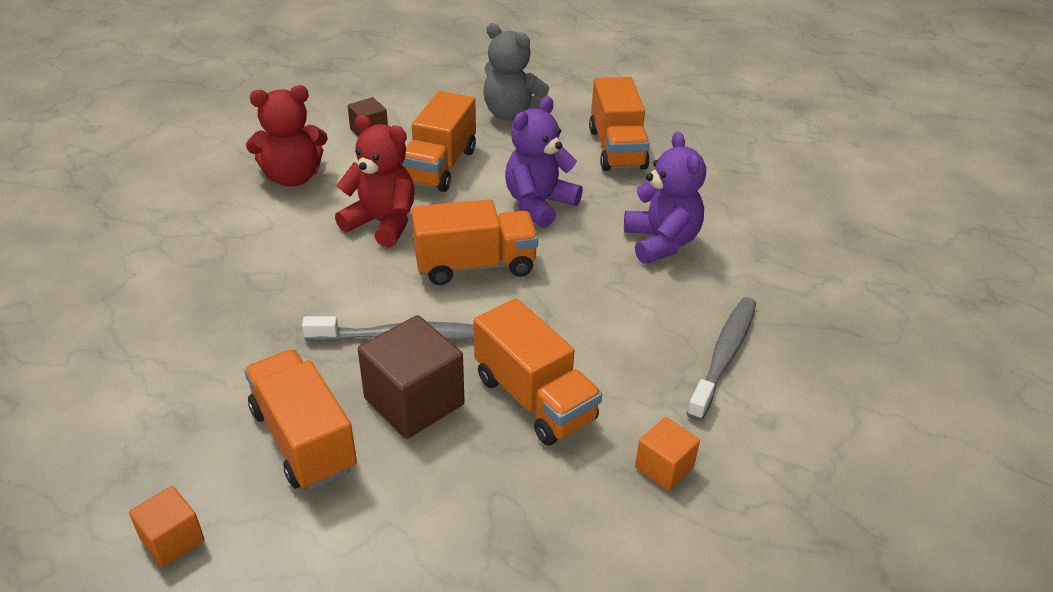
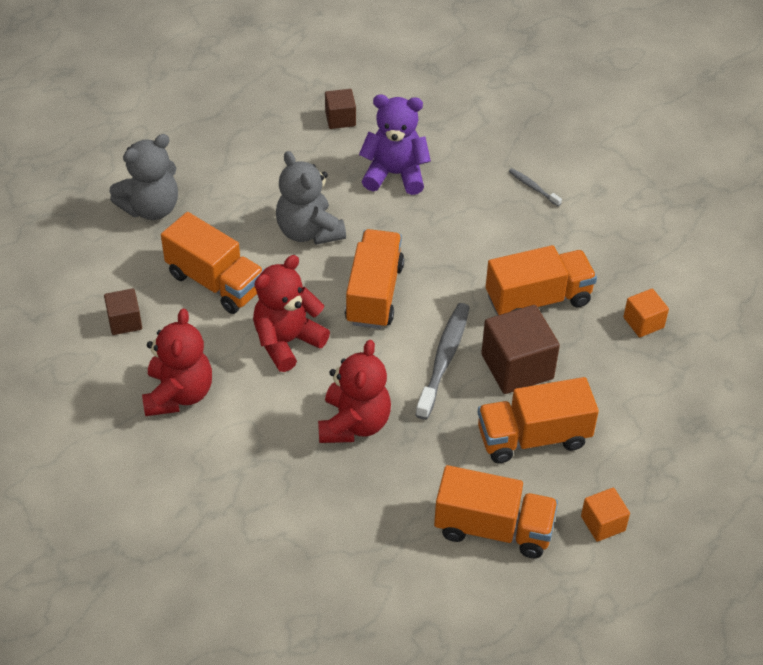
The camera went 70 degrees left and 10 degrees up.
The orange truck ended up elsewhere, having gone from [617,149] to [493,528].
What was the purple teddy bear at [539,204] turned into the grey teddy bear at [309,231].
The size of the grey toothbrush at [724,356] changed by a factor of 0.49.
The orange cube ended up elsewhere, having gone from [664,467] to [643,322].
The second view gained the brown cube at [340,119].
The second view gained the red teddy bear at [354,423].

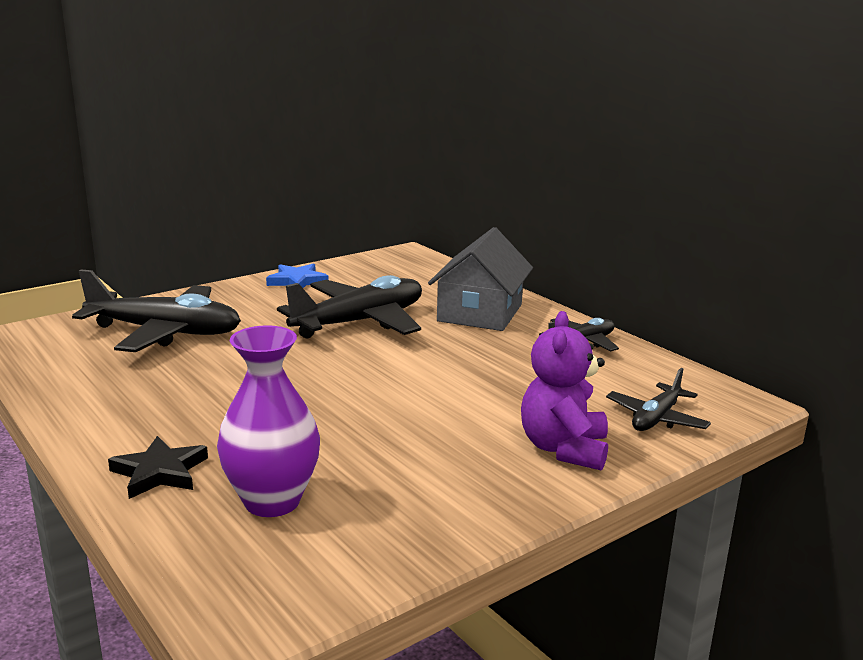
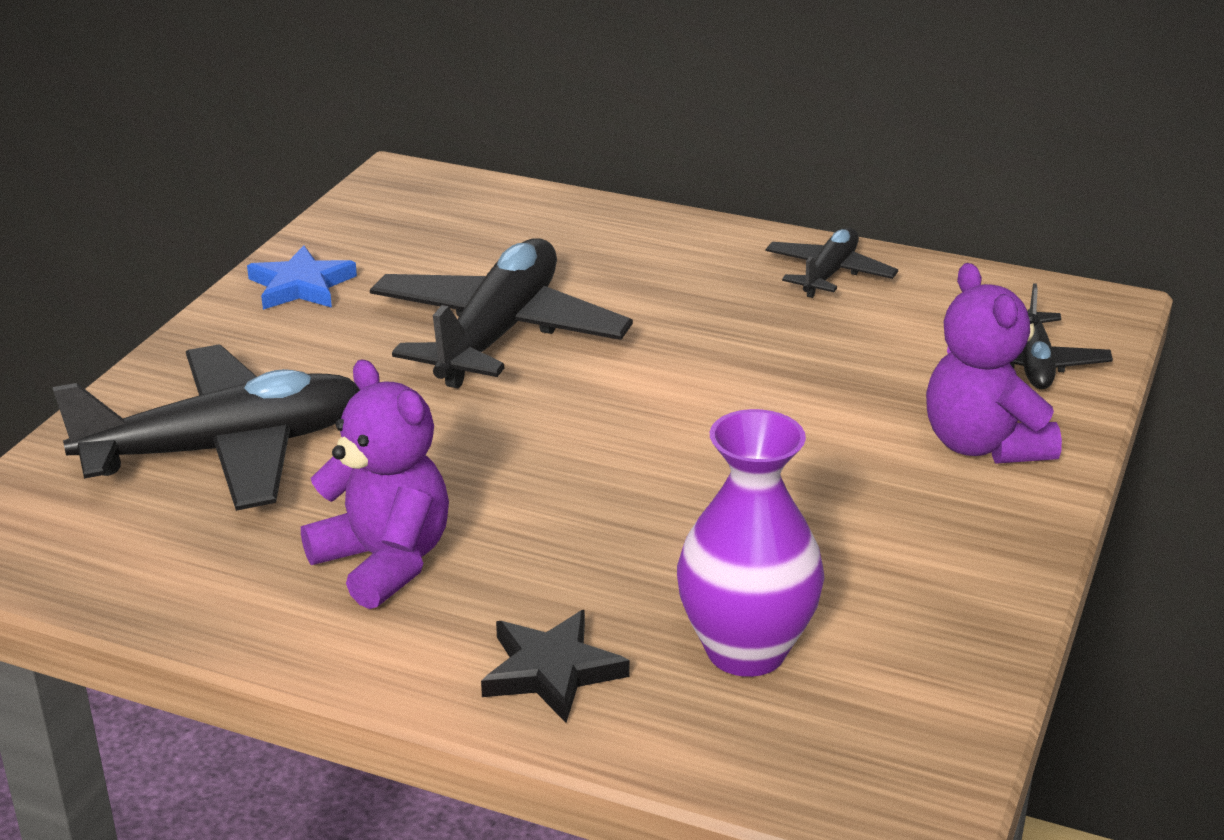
The camera went 30 degrees left and 10 degrees up.
The second view lost the grey house at [480,313].
The second view gained the purple teddy bear at [384,562].

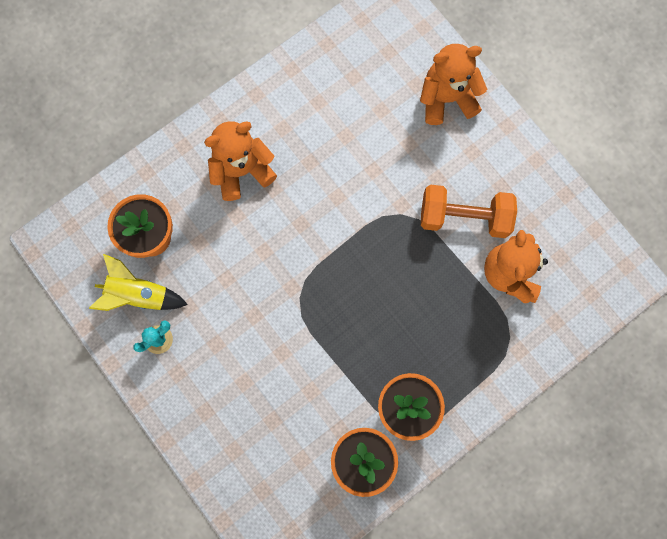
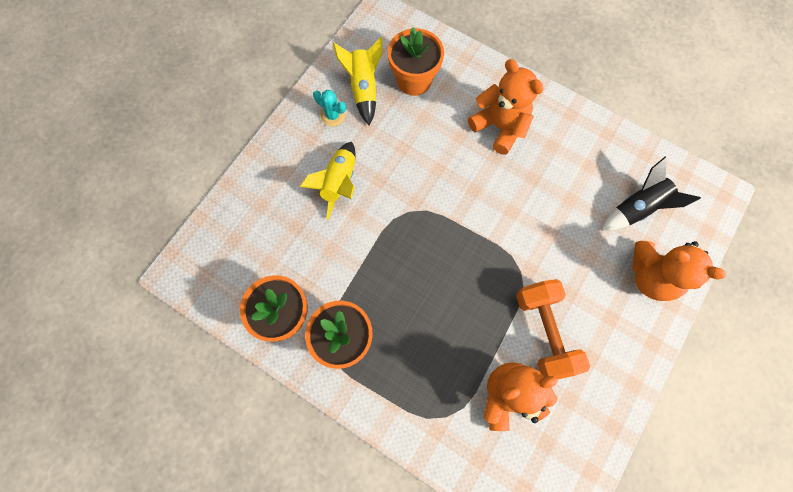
The camera went 70 degrees right and 5 degrees down.
The orange teddy bear at [447,98] ended up facing another way, 150 degrees clockwise from before.
The second view gained the yellow rocket at [339,183].
The second view gained the black rocket at [637,208].

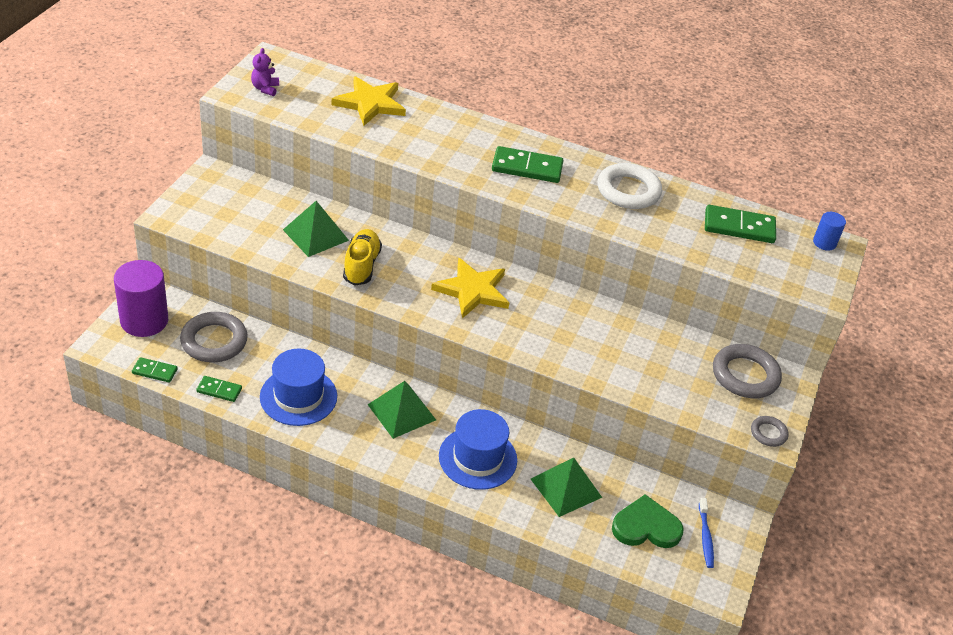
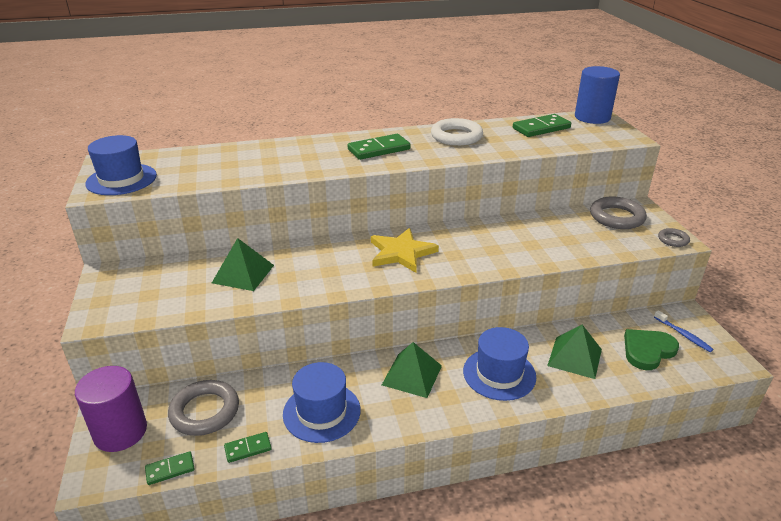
The camera went 30 degrees left and 10 degrees down.
Where the purple teddy bear stood at [265,89], the blue hat came to stand at [121,179].
The second view lost the yellow star at [370,103].
The size of the blue cylinder at [824,243] changed by a factor of 2.02.
The second view lost the yellow shoe at [361,266].

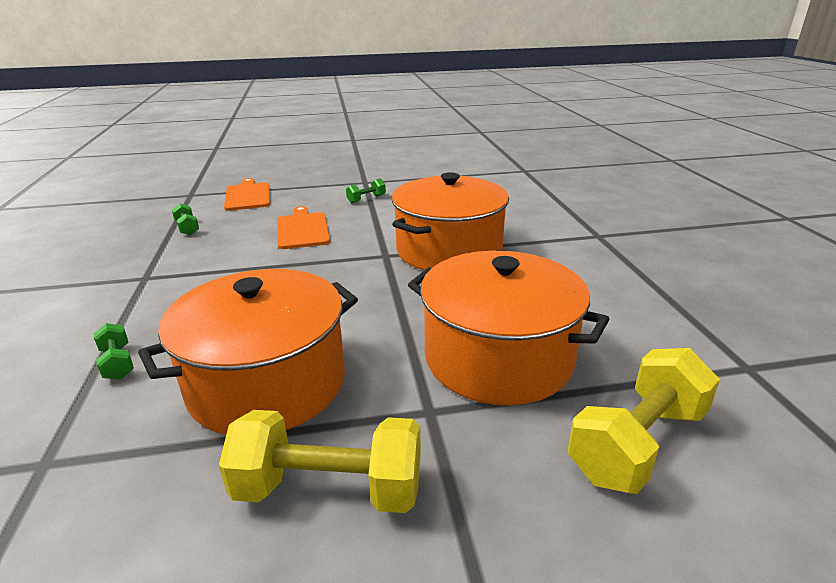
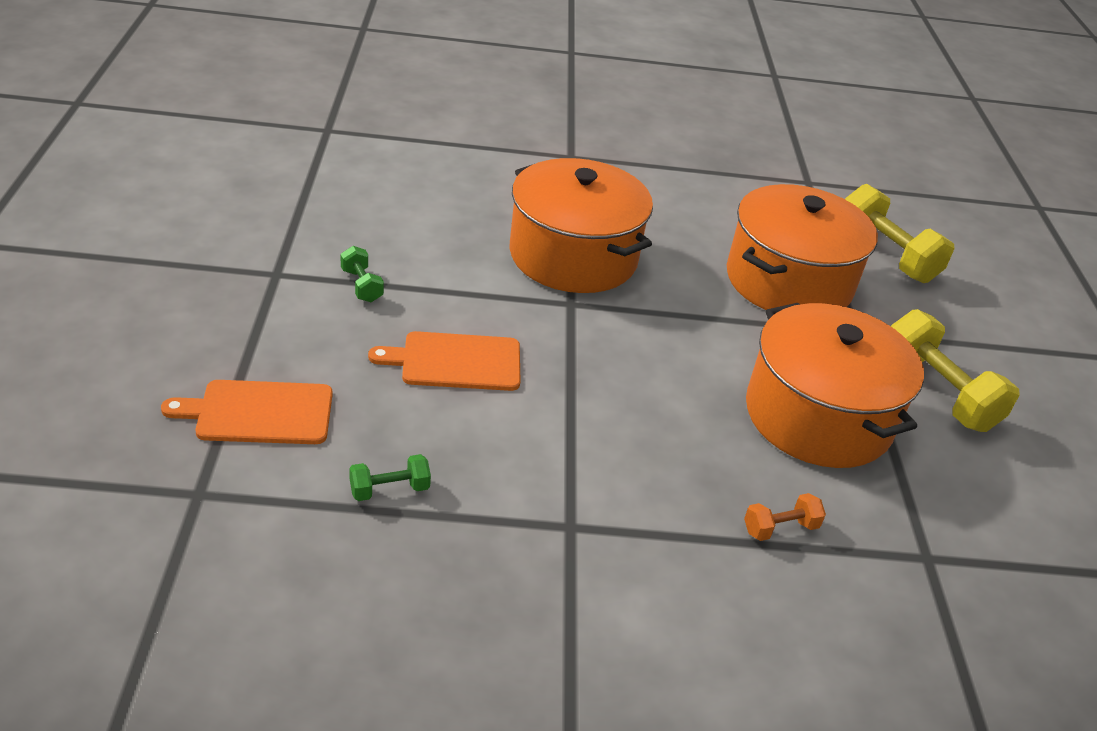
The camera went 85 degrees left and 10 degrees up.
What was the green dumbbell at [117,363] turned into the orange dumbbell at [780,528].
The yellow dumbbell at [329,489] ended up facing another way, 45 degrees counterclockwise from before.

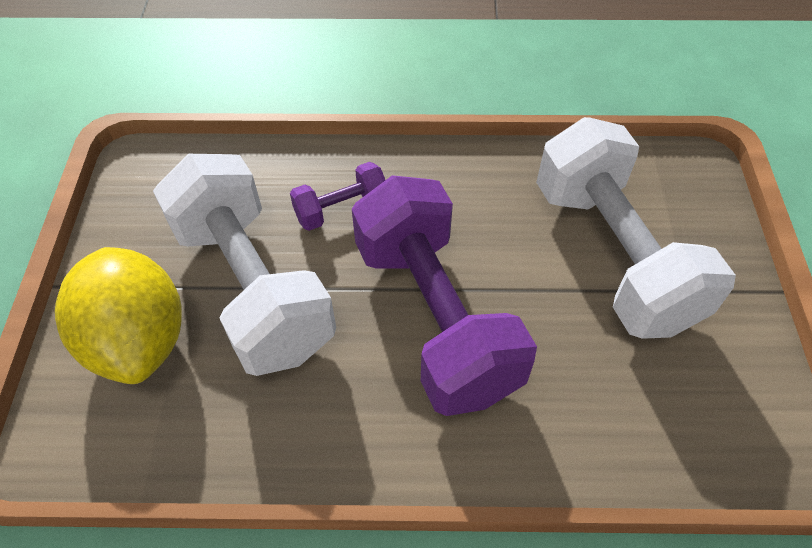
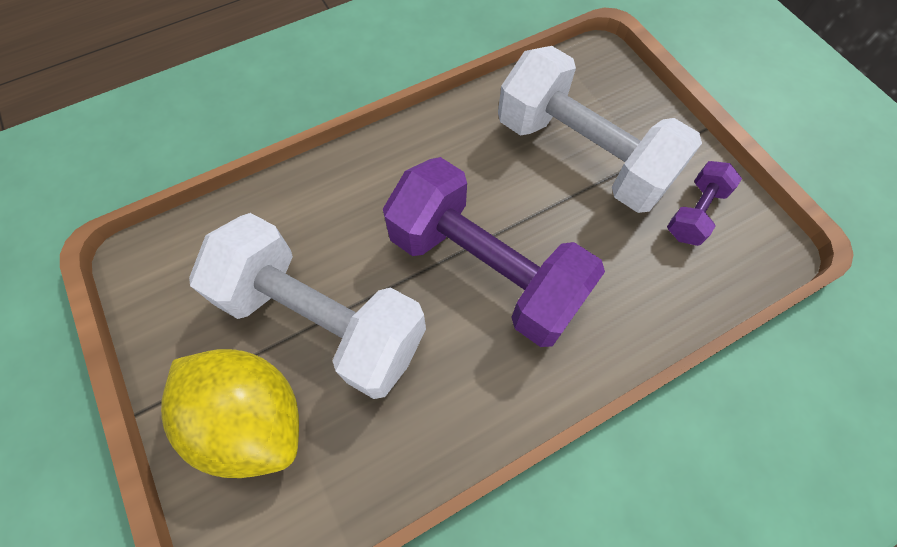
The camera went 30 degrees left and 10 degrees up.
The purple dumbbell ended up elsewhere, having gone from [341,209] to [695,213].

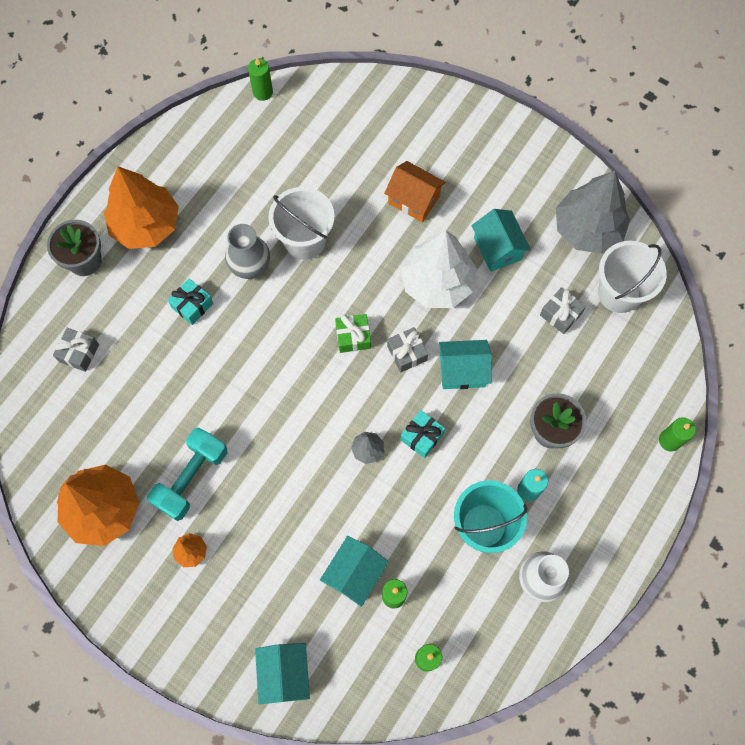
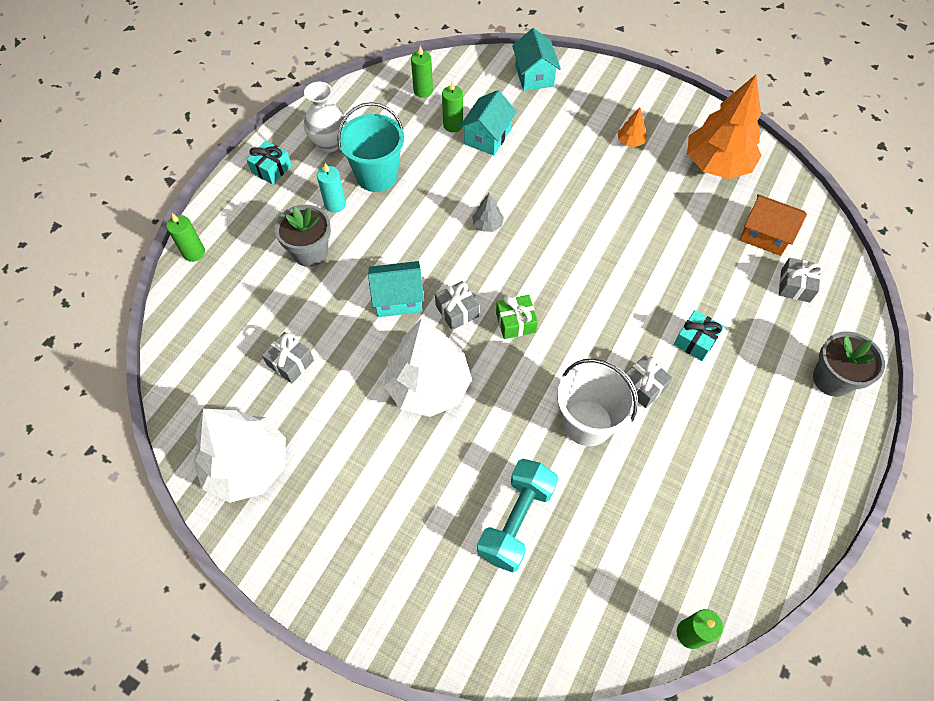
The camera went 175 degrees right and 10 degrees down.
The orange house ended up elsewhere, having gone from [414,200] to [765,235].
The second view lost the orange tree at [146,225].
What was the grey tree at [587,229] turned into the white tree at [247,465].
The second view lost the turquoise house at [497,248].
Where the grey vase stood at [250,267], the grey gift came to stand at [643,386].
The second view lost the white bucket at [619,293].
The turquoise gift ended up elsewhere, having gone from [422,436] to [271,169].
The turquoise dumbbell ended up elsewhere, having gone from [191,478] to [516,521].

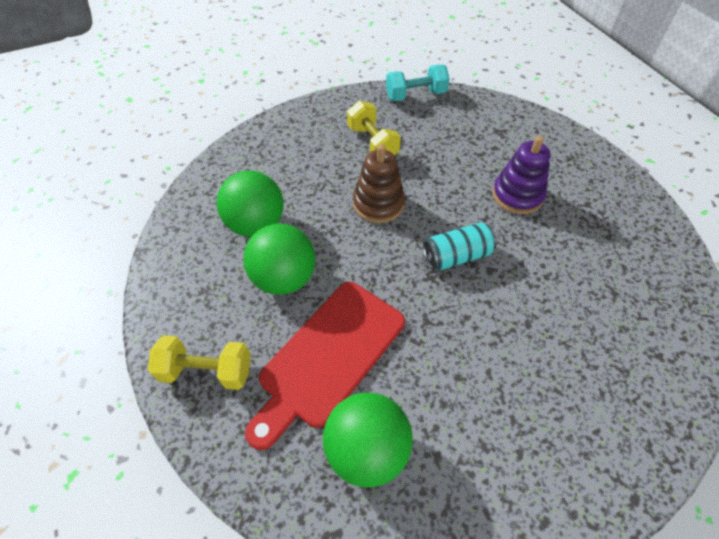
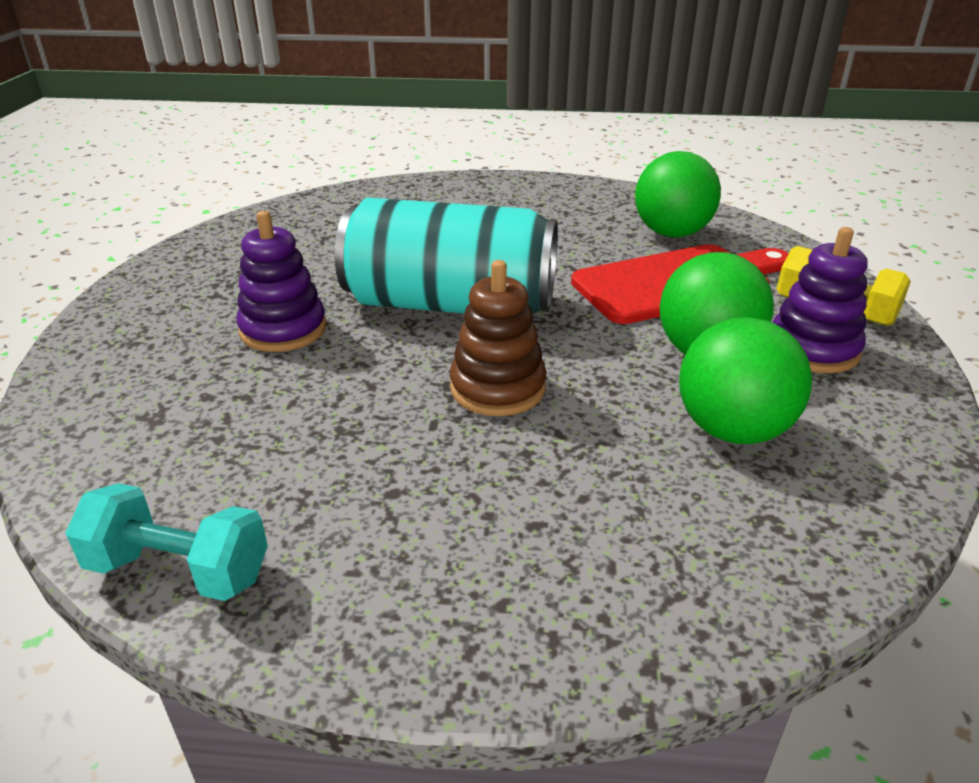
The camera went 150 degrees left and 20 degrees down.
The second view lost the yellow dumbbell at [372,143].
The size of the turquoise can at [457,256] changed by a factor of 2.09.
The second view gained the purple stacking toy at [812,349].

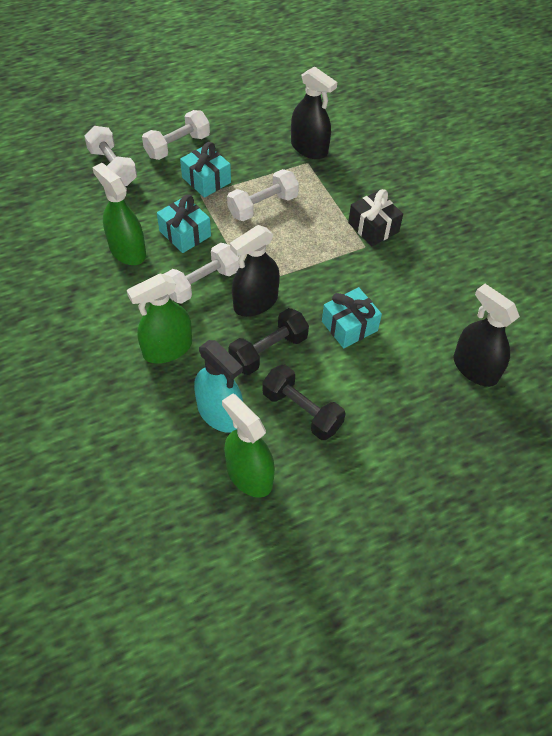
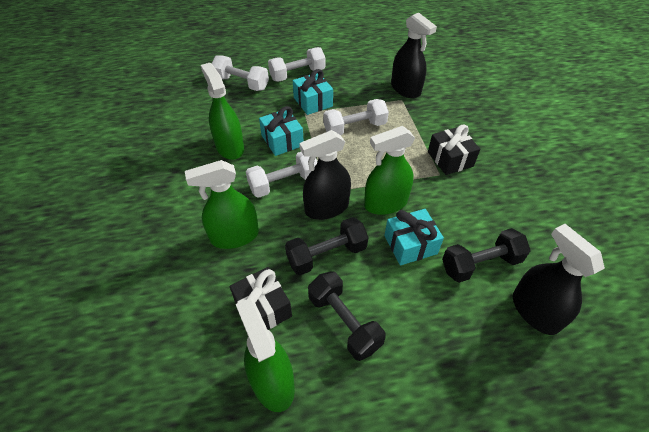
The camera went 15 degrees right and 5 degrees down.
The white dumbbell at [113,167] ended up facing another way, 45 degrees counterclockwise from before.
Where the turquoise spray bottle stood at [220,413], the black gift came to stand at [263,308].
The second view gained the green spray bottle at [385,203].
The second view gained the black dumbbell at [480,264].

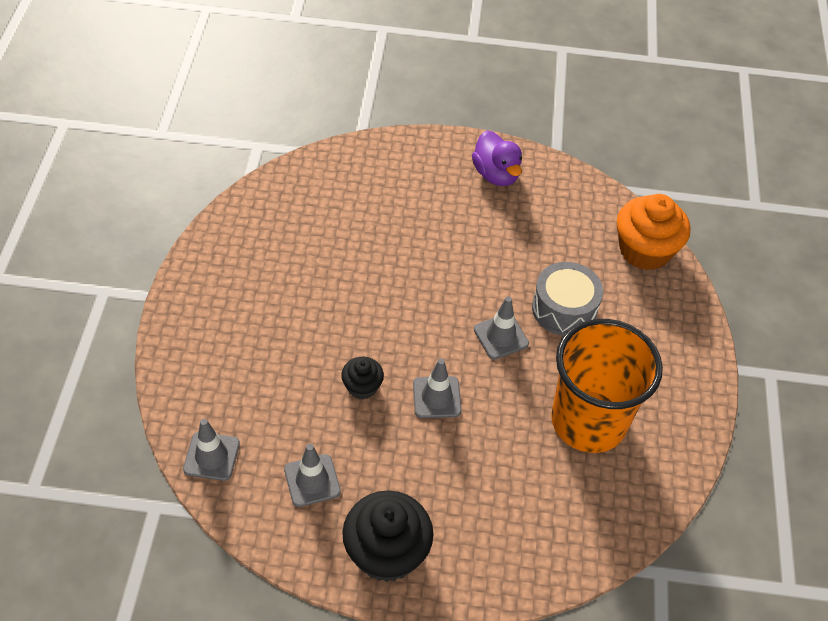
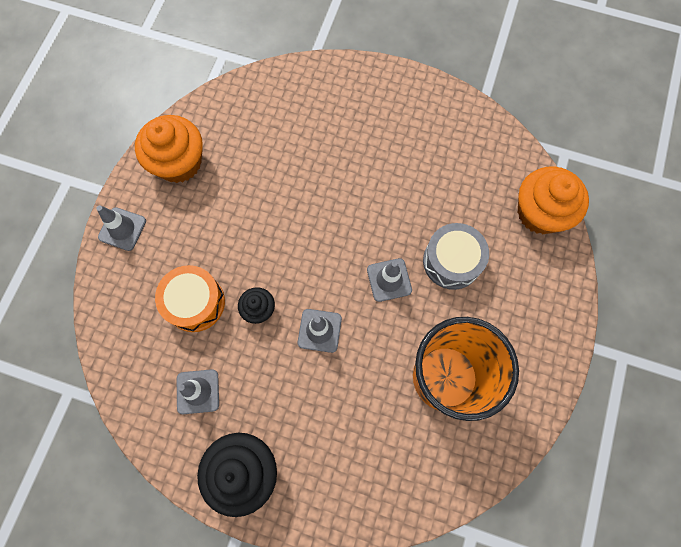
The camera went 15 degrees right and 20 degrees up.
The second view lost the purple duck at [496,174].
The grey traffic cone ended up elsewhere, having gone from [211,456] to [122,229].
The second view gained the orange cupcake at [179,162].
The second view gained the orange drum at [195,302].

